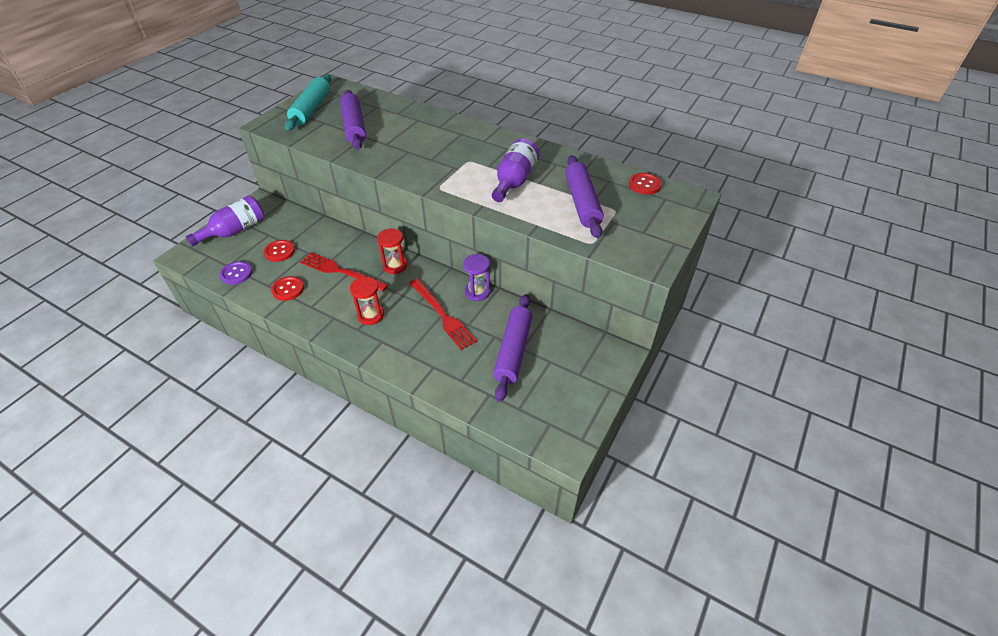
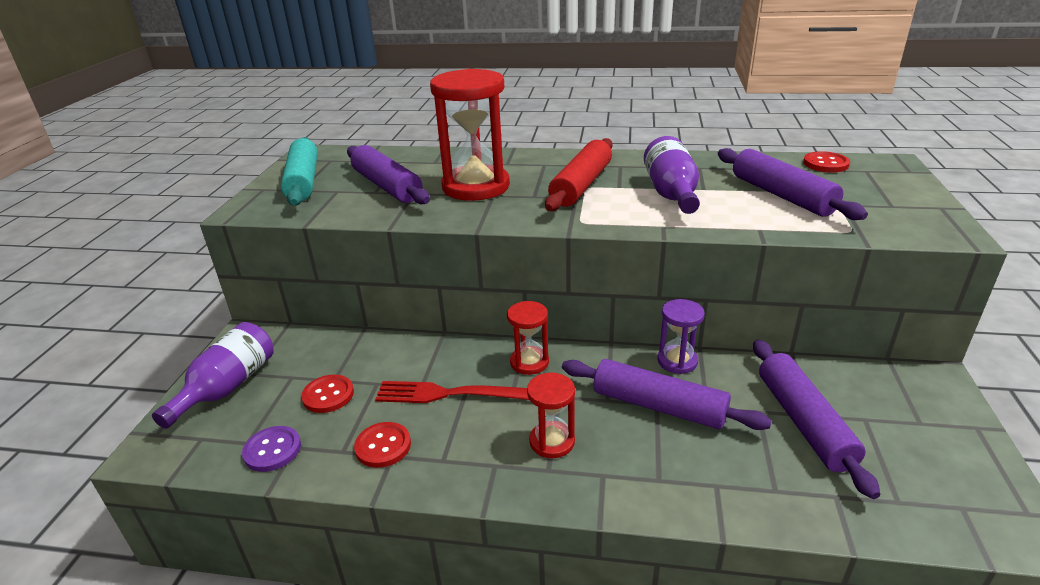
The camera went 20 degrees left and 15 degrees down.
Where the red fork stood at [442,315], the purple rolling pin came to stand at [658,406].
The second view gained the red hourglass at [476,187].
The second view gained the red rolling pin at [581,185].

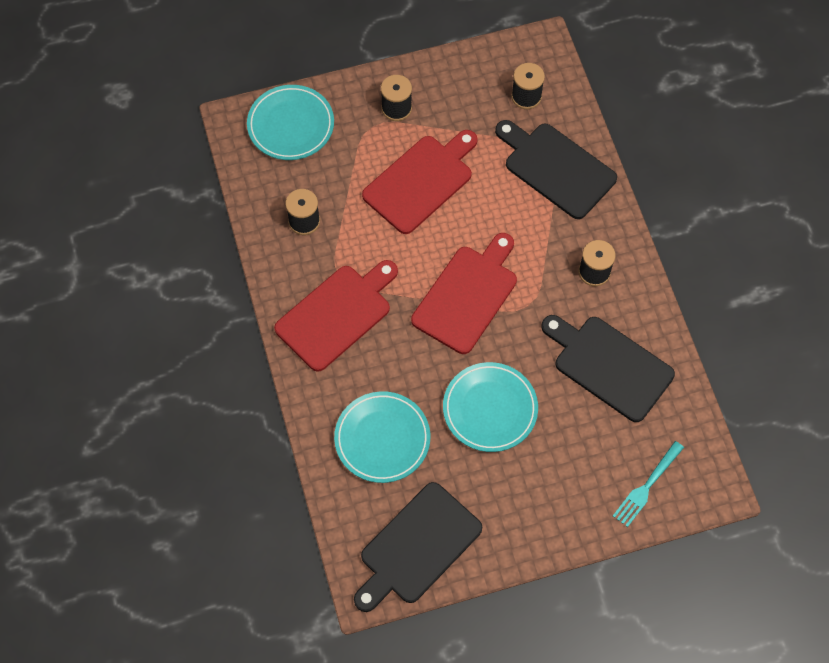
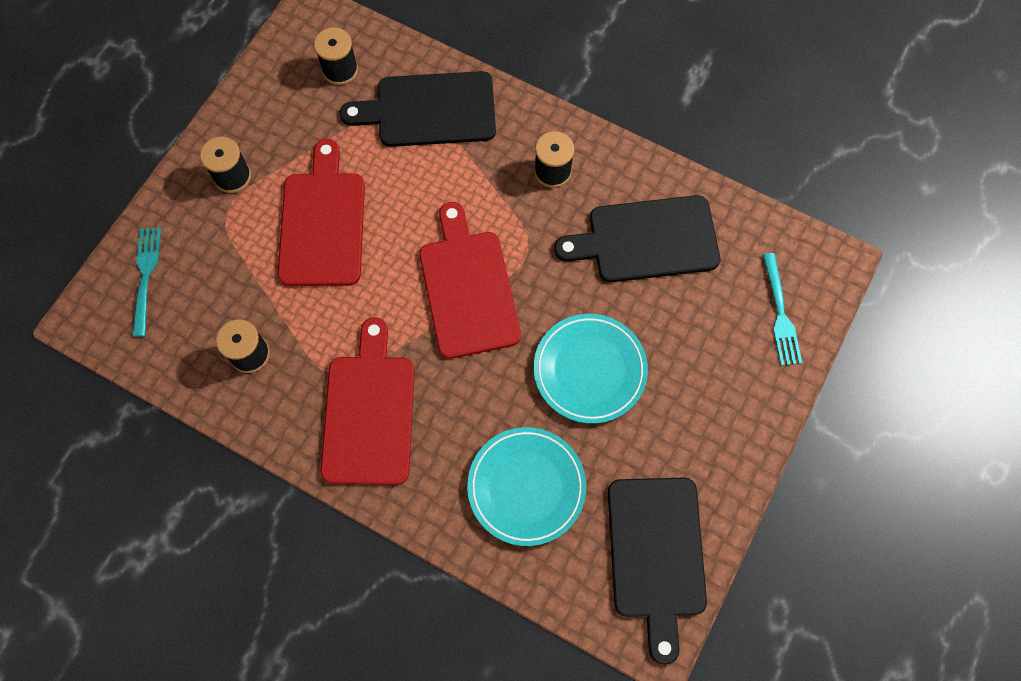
The camera went 45 degrees left and 5 degrees up.
Where the turquoise plate stood at [291,125], the turquoise fork came to stand at [146,276].

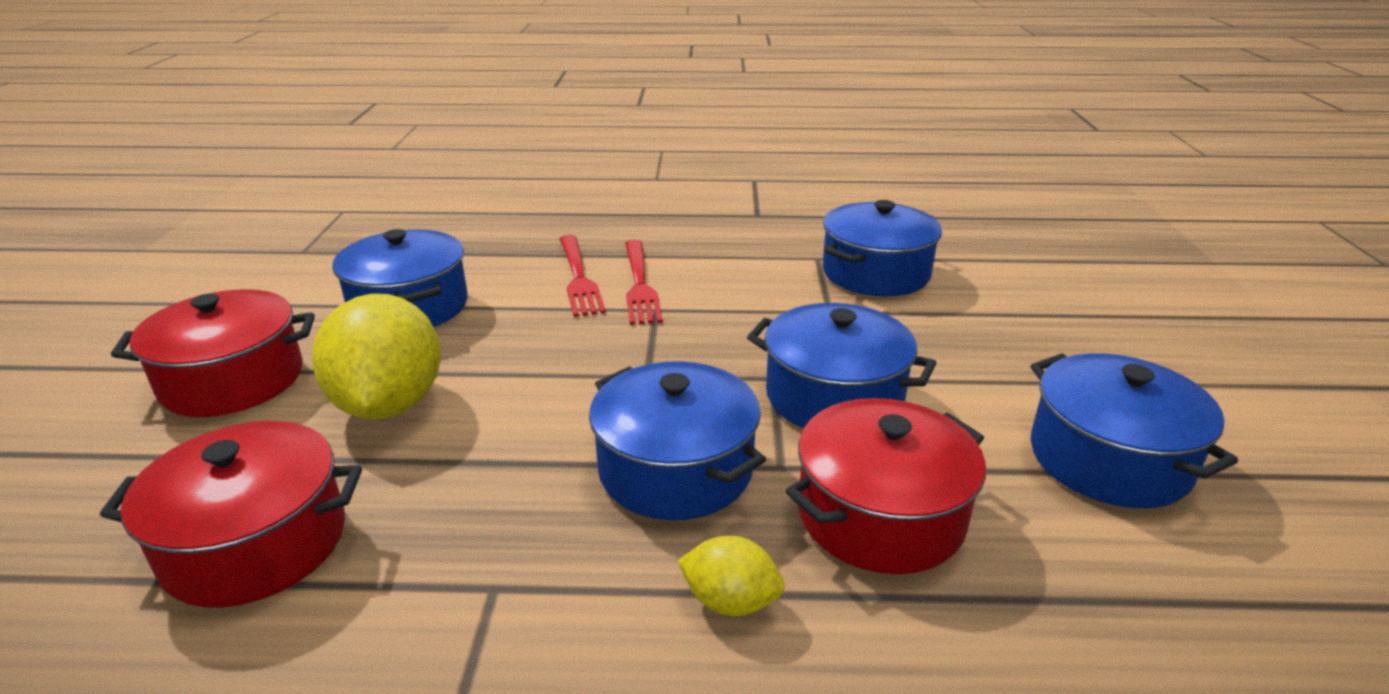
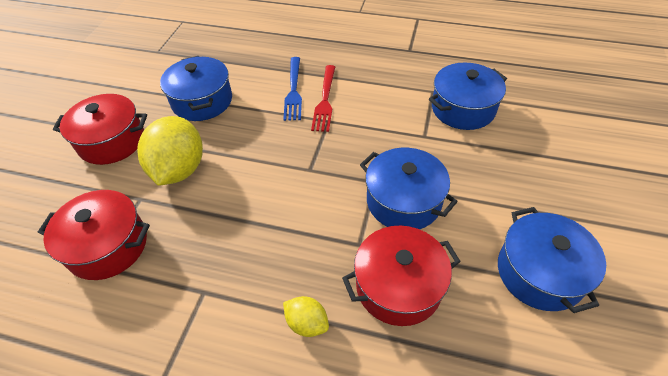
The camera went 15 degrees right and 20 degrees up.
What was the red fork at [579,278] turned into the blue fork at [293,91].
The second view lost the blue pot at [676,469].

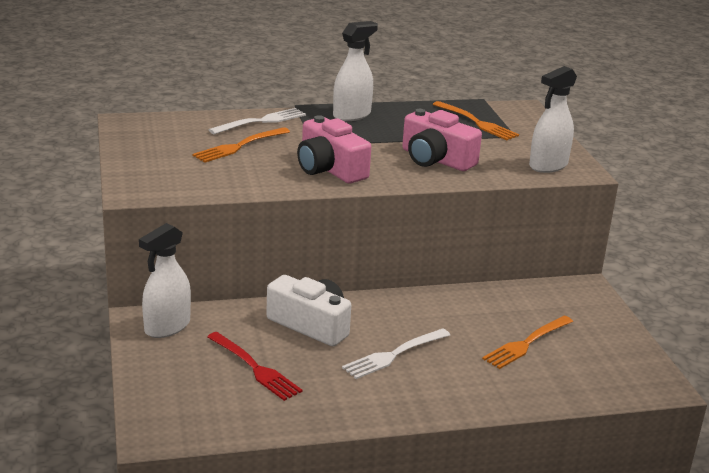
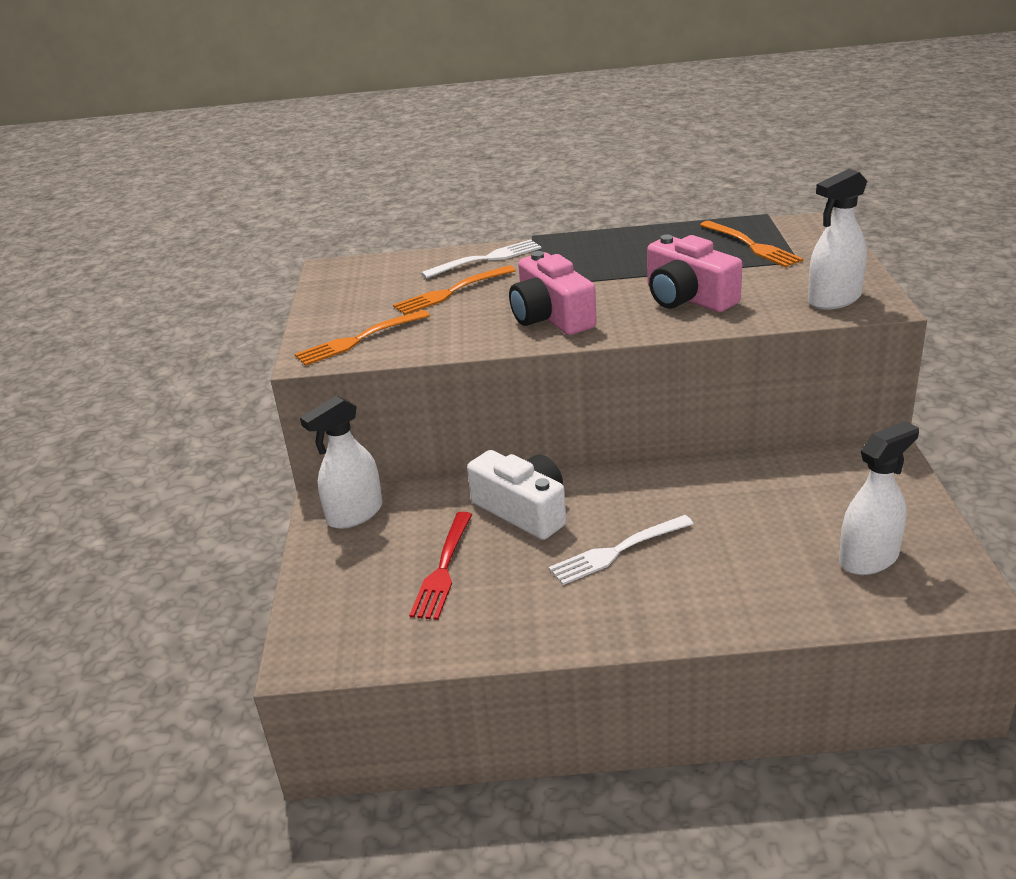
The camera went 15 degrees right and 5 degrees up.
The white spray bottle ended up elsewhere, having gone from [352,115] to [869,558].
The orange fork ended up elsewhere, having gone from [526,343] to [359,339].
The red fork at [255,368] ended up facing another way, 45 degrees clockwise from before.

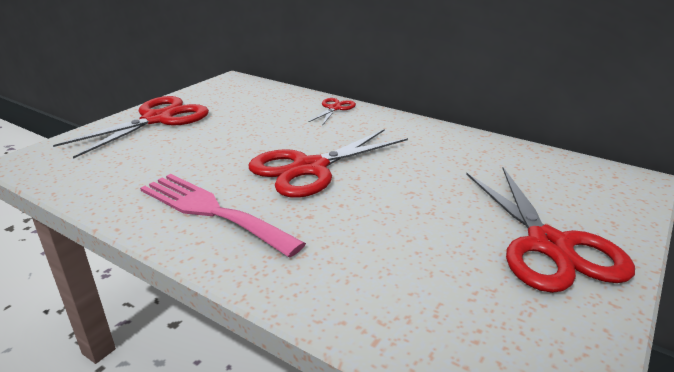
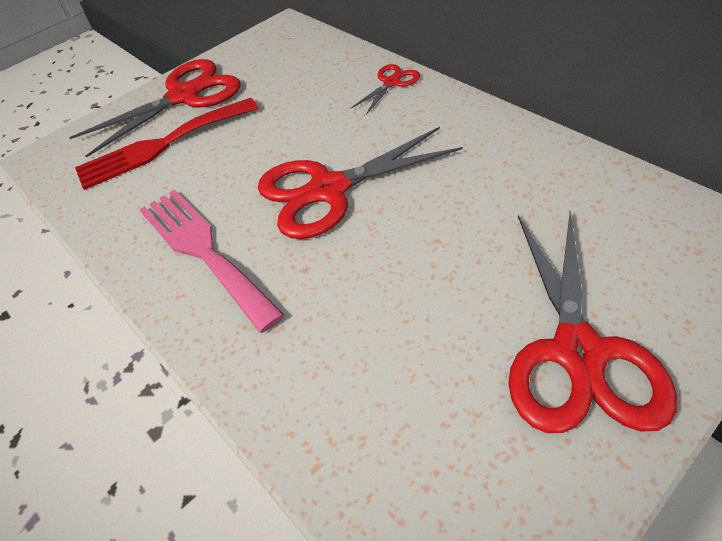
The camera went 20 degrees right and 20 degrees up.
The second view gained the red fork at [161,145].

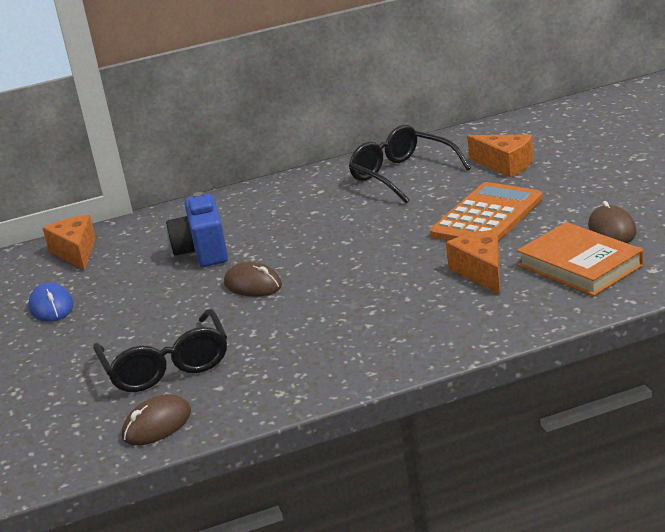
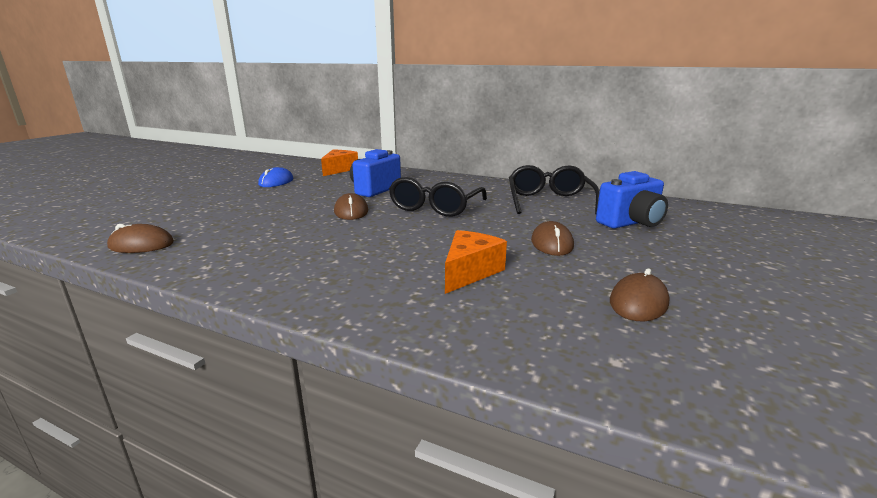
The camera went 40 degrees right and 5 degrees down.
Where the orange cheese stood at [505,165], the blue camera came to stand at [631,223].
Where the orange calculator stood at [487,217], the brown mouse came to stand at [552,243].
The second view lost the orange book at [580,265].
The black glasses ended up elsewhere, having gone from [167,366] to [435,207].

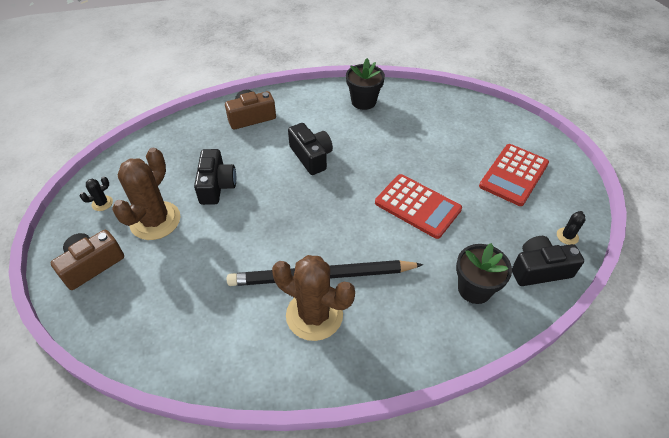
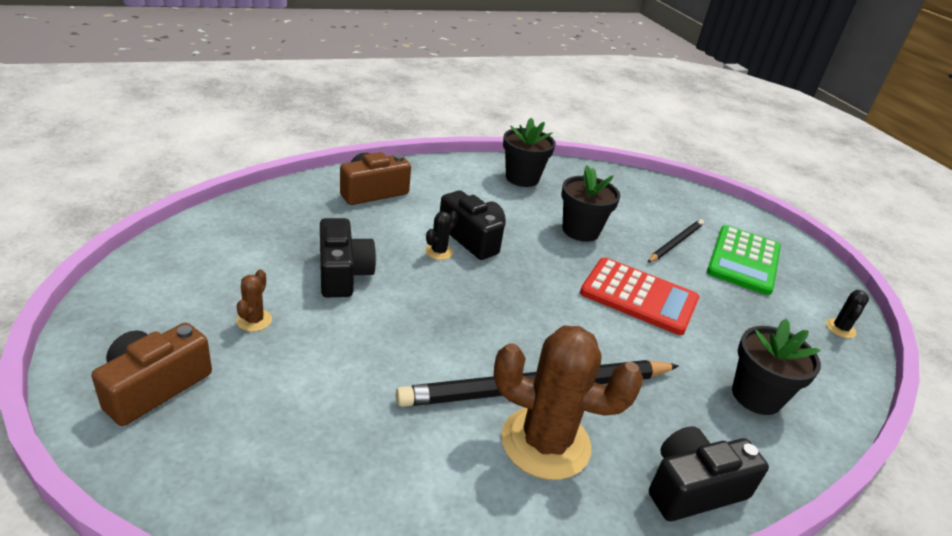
The camera went 15 degrees left and 15 degrees down.
What was the red calculator at [513,175] turned into the green calculator at [743,260].
The size of the brown cactus at [155,221] changed by a factor of 0.42.
The black cactus ended up elsewhere, having gone from [102,203] to [439,252].
The black camera ended up elsewhere, having gone from [539,269] to [693,488].
The second view gained the black flower pot at [580,231].
The second view gained the black pencil at [676,243].

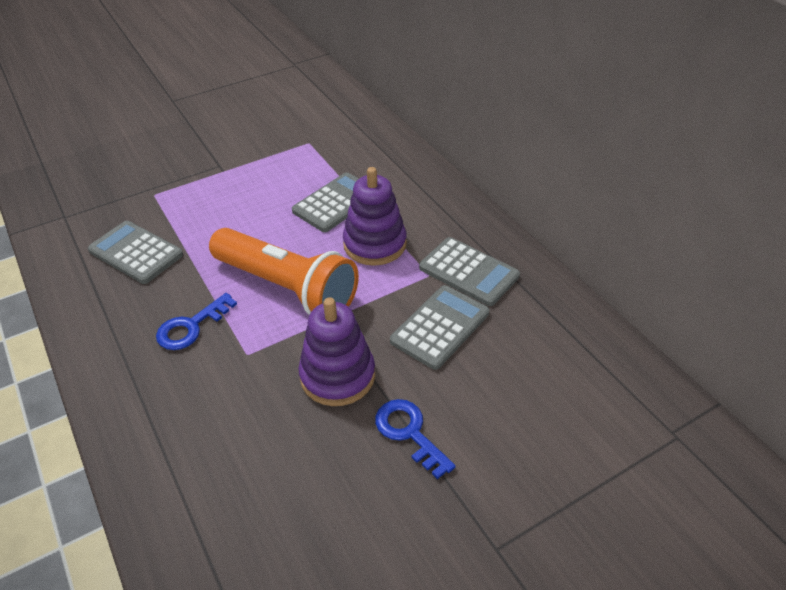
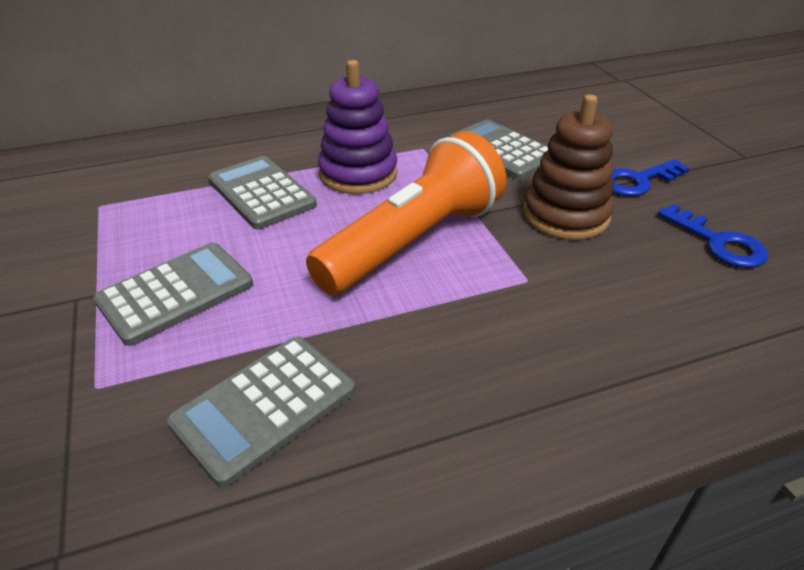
The camera went 80 degrees left and 5 degrees down.
The grey calculator ended up elsewhere, having gone from [468,272] to [176,293].
The blue key ended up elsewhere, having gone from [191,326] to [718,242].
What was the purple stacking toy at [337,376] turned into the brown stacking toy at [566,215].

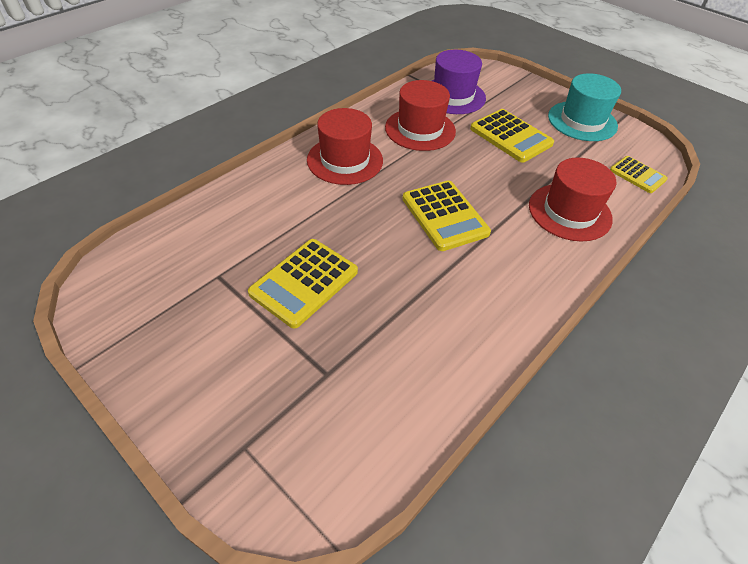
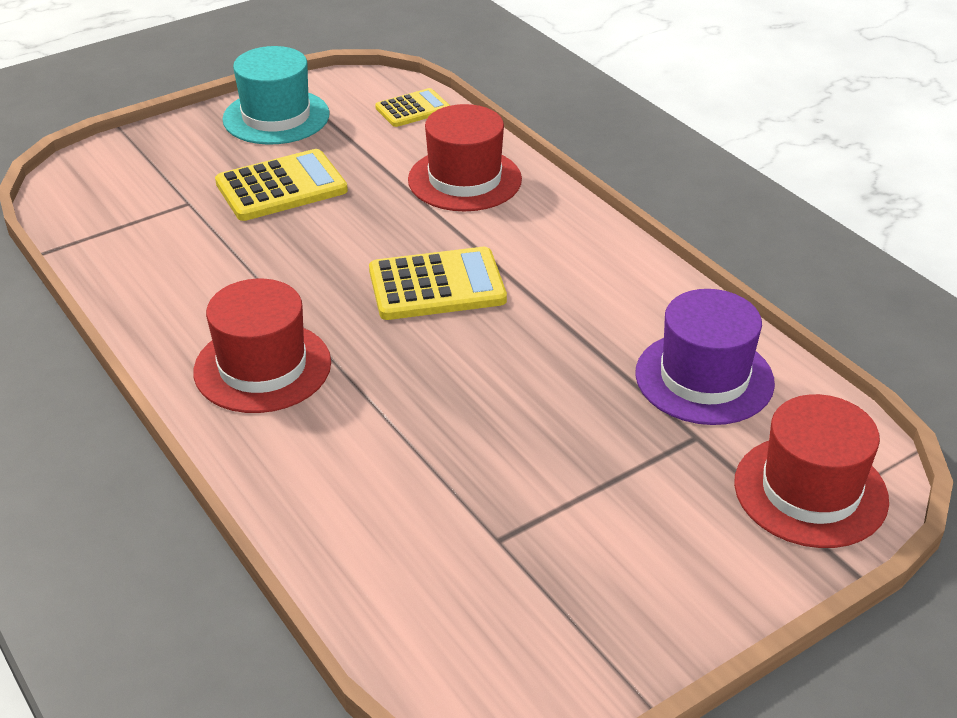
The camera went 75 degrees left and 10 degrees down.
The purple hat ended up elsewhere, having gone from [453,96] to [704,378].
The red hat ended up elsewhere, having gone from [420,129] to [810,491].
The second view lost the yellow calculator at [304,282].

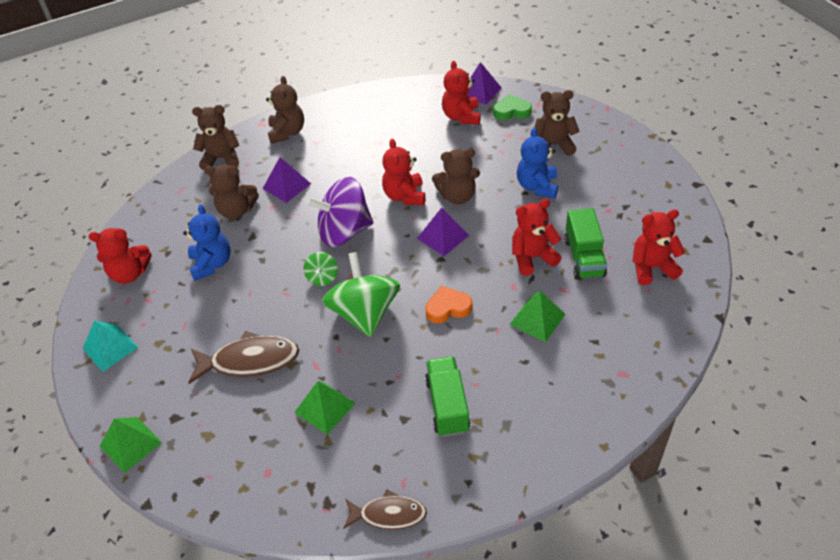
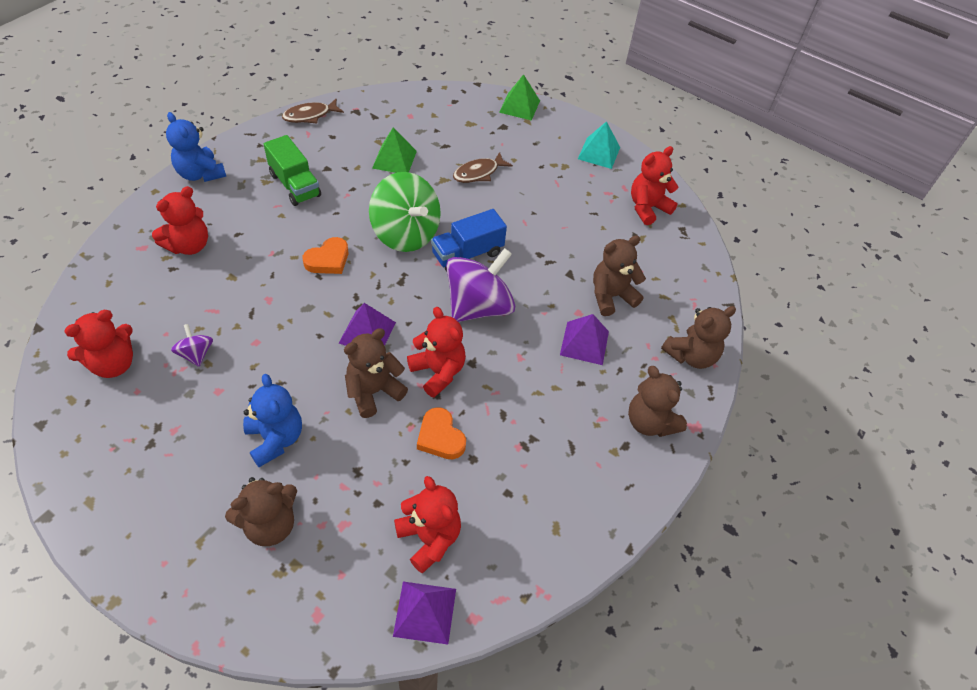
The camera went 145 degrees right and 5 degrees up.
The second view lost the green heart at [511,111].
The red teddy bear ended up elsewhere, having gone from [532,257] to [189,245].
The blue teddy bear ended up elsewhere, having gone from [211,264] to [200,174].
Where the green truck stood at [584,257], the purple spinning top came to stand at [196,354].
Where the green spinning top stood at [322,277], the blue truck came to stand at [467,254].
The second view lost the green pyramid at [537,319].
The size of the brown fish at [250,361] changed by a factor of 0.65.
The second view gained the orange heart at [440,437].

